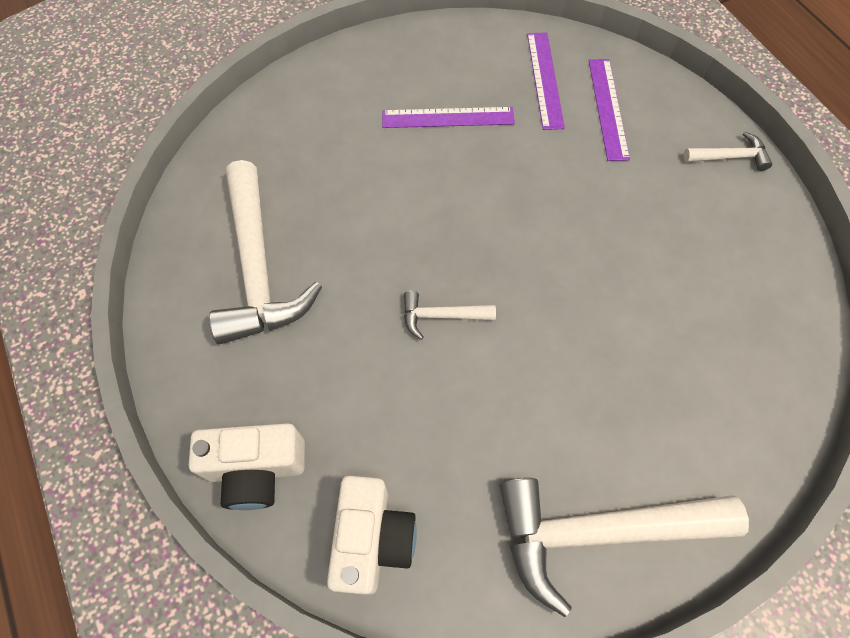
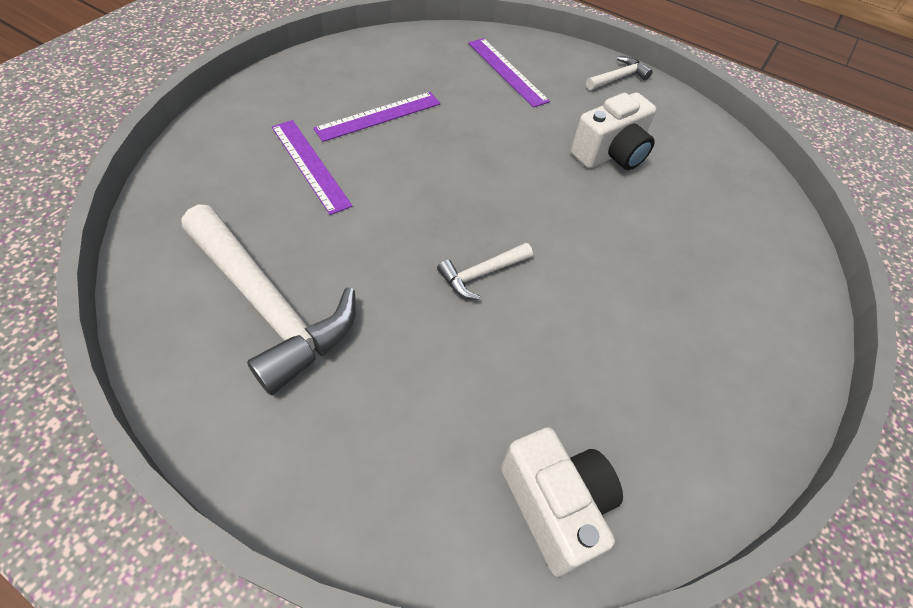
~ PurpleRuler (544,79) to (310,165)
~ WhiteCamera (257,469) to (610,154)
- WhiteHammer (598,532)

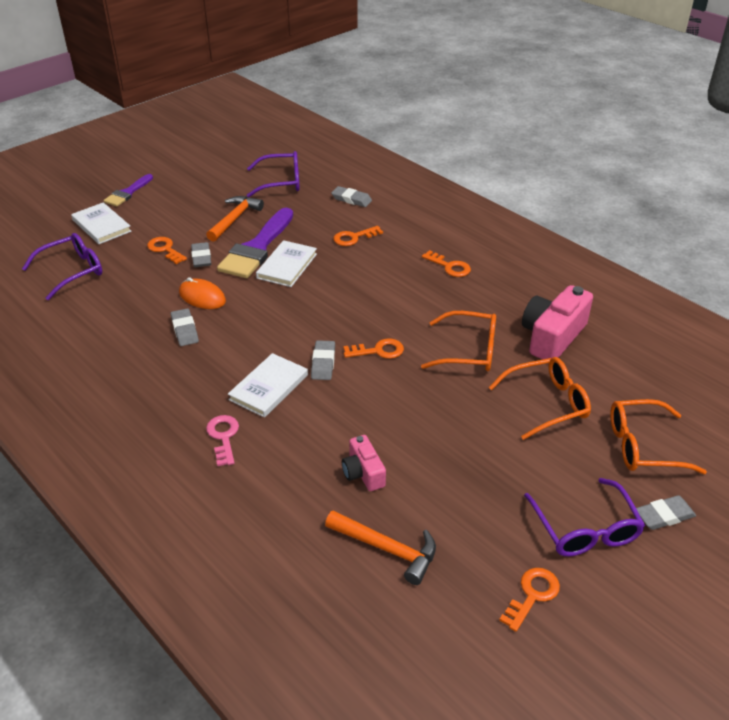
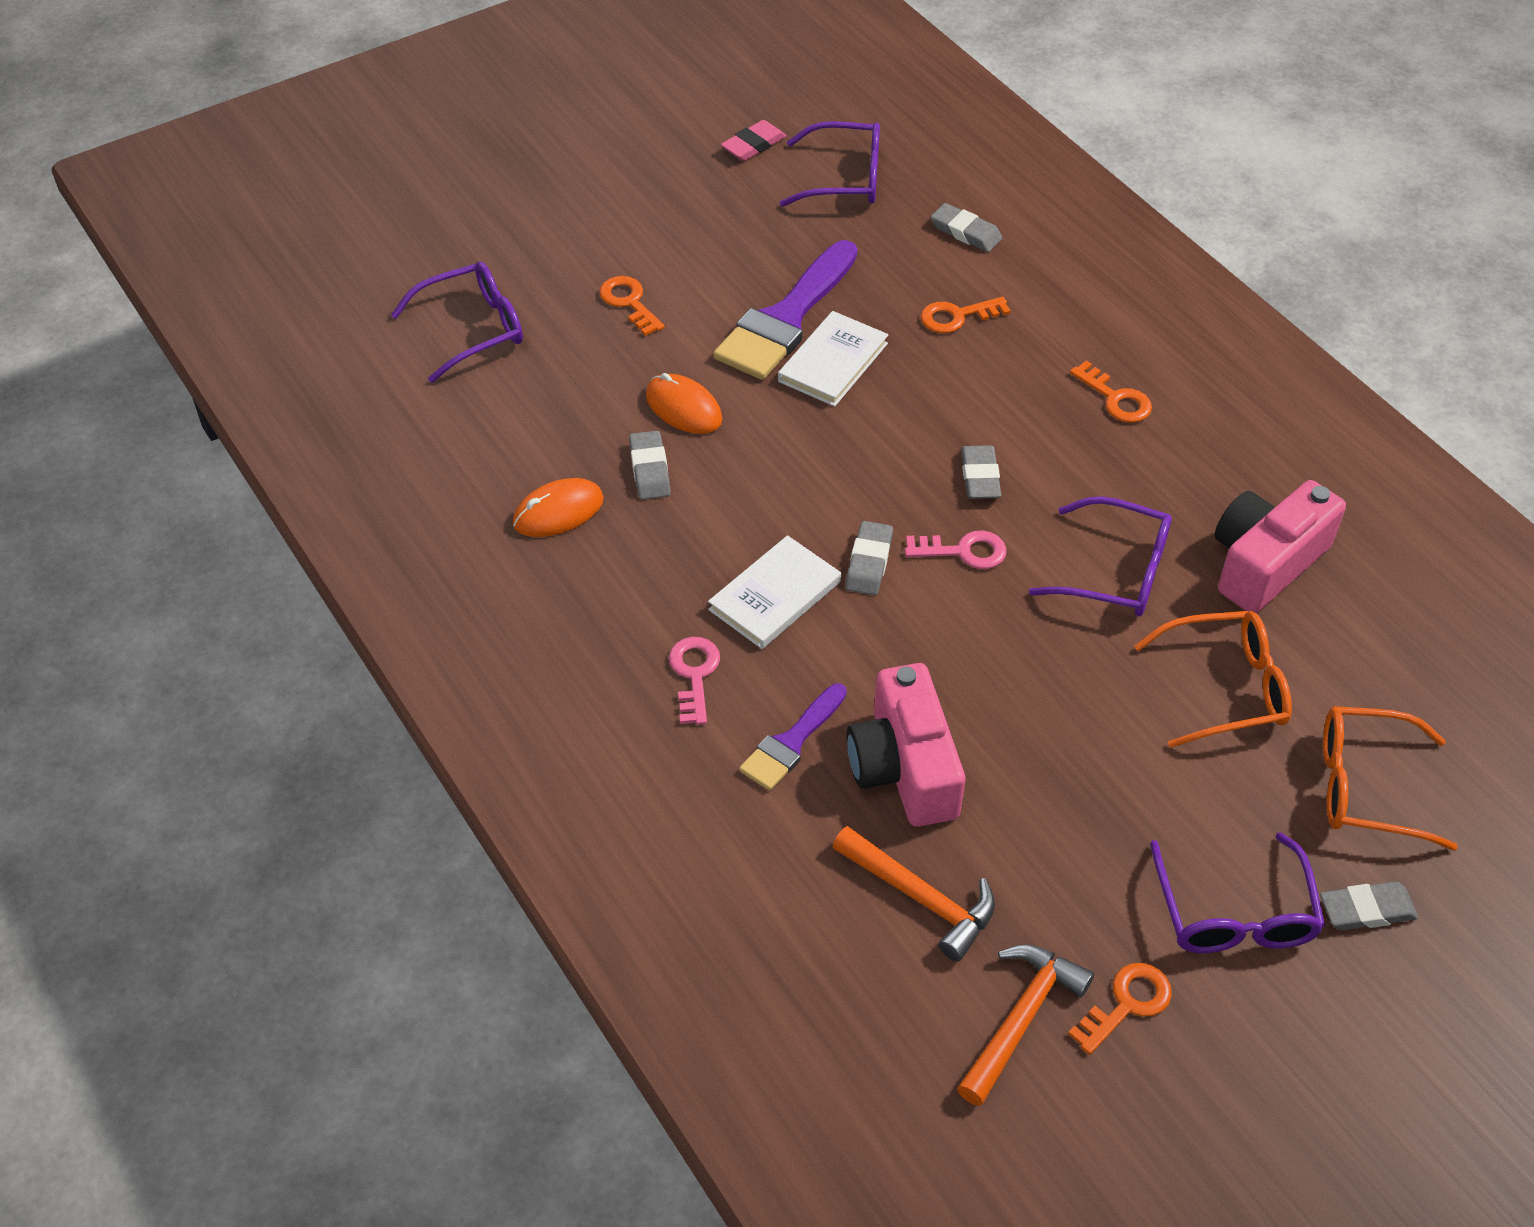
+ OrangeMouse (558,511)
+ PinkEraser (753,145)
~ PurpleBrush (128,193) to (791,742)
~ PinkCamera (363,473) = (904,768) x1.77
~ OrangeKey (378,351) to PinkKey (963,551)
~ OrangeHammer (234,219) to (1021,1018)
~ GreyEraser (201,257) to (980,476)
~ OrangeGlasses (469,351) to PurpleGlasses (1115,572)
- WhiteBook (101,226)

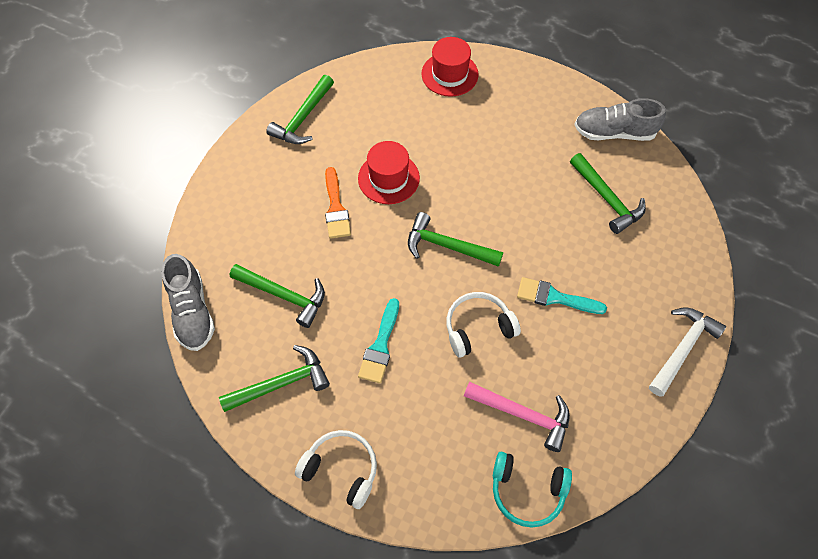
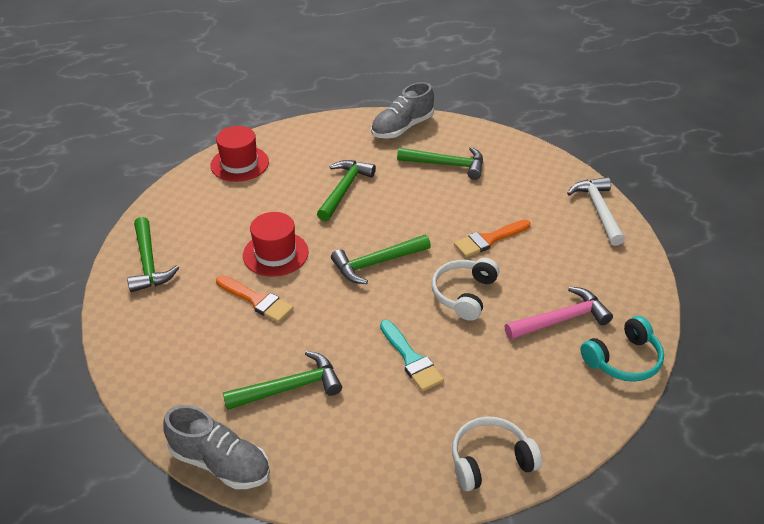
~ GreenHammer (281,383) to (344,190)
~ TurquoiseBrush (555,297) to OrangeBrush (489,239)

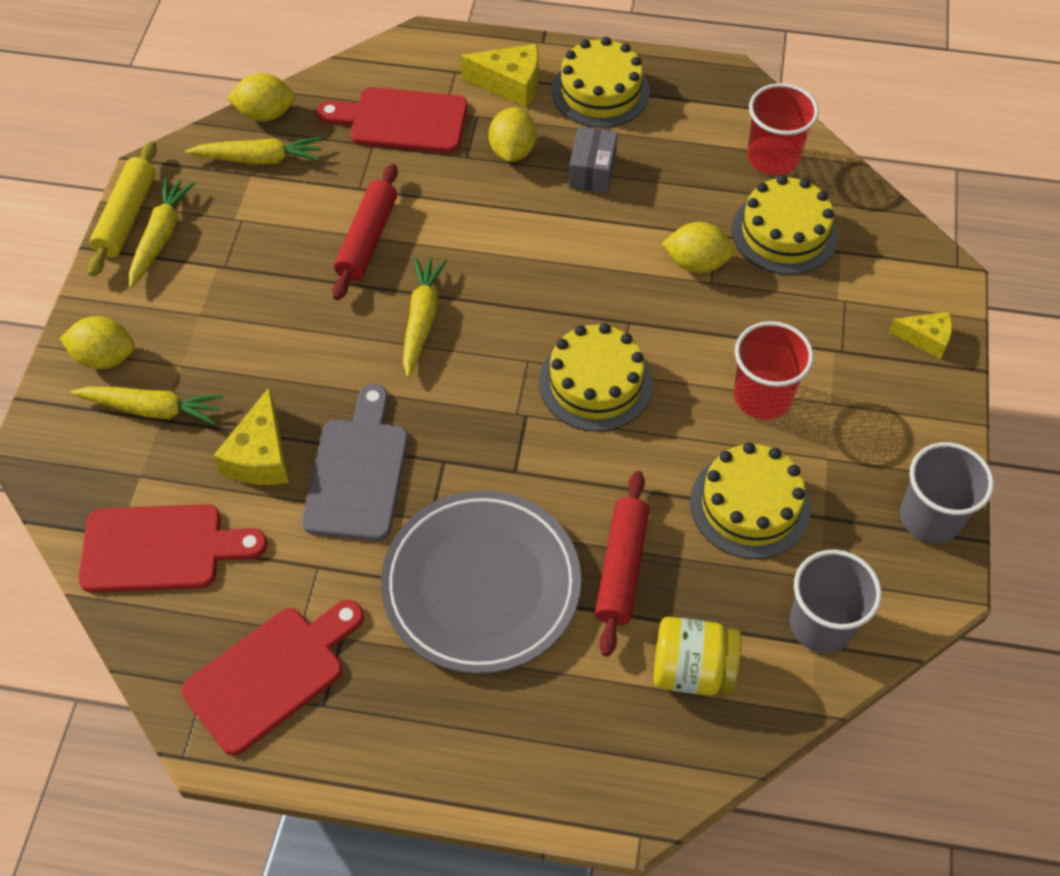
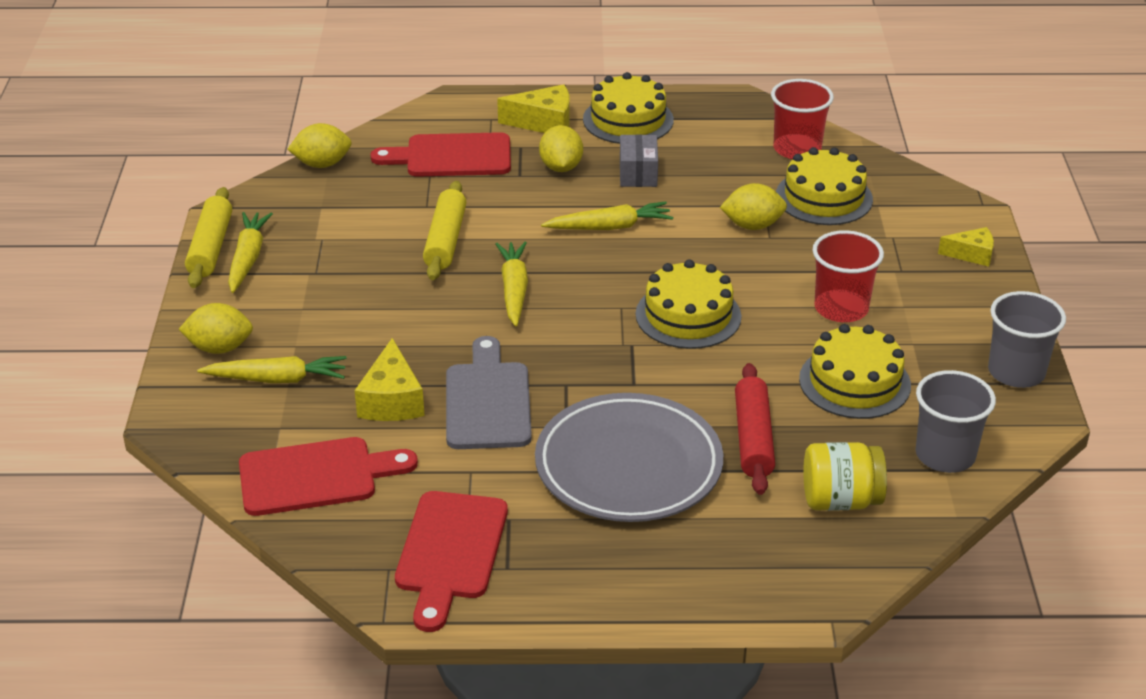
~ RedCuttingBoard (271,674) = (450,552) 150 degrees clockwise
~ RedRollingPin (367,239) to YellowRollingPin (445,240)
~ YellowCarrot (259,159) to (610,227)

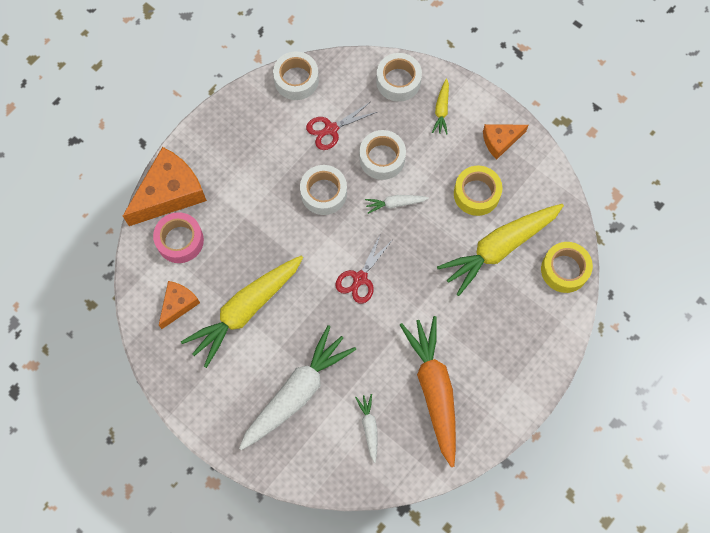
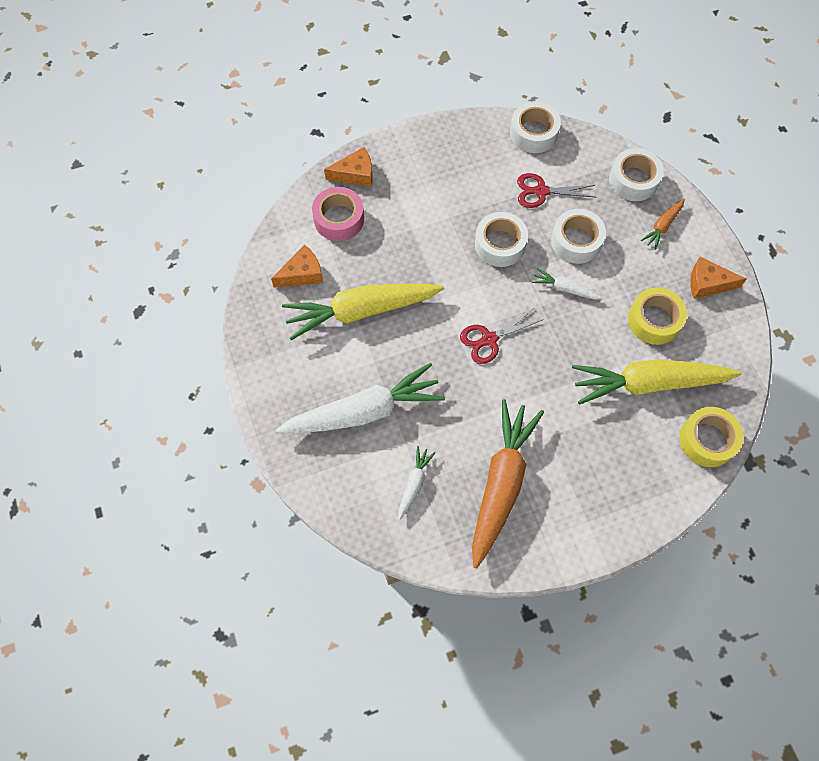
~ OrangeCheese (170,193) = (355,174) x0.55
~ YellowCarrot (441,110) to OrangeCarrot (662,226)

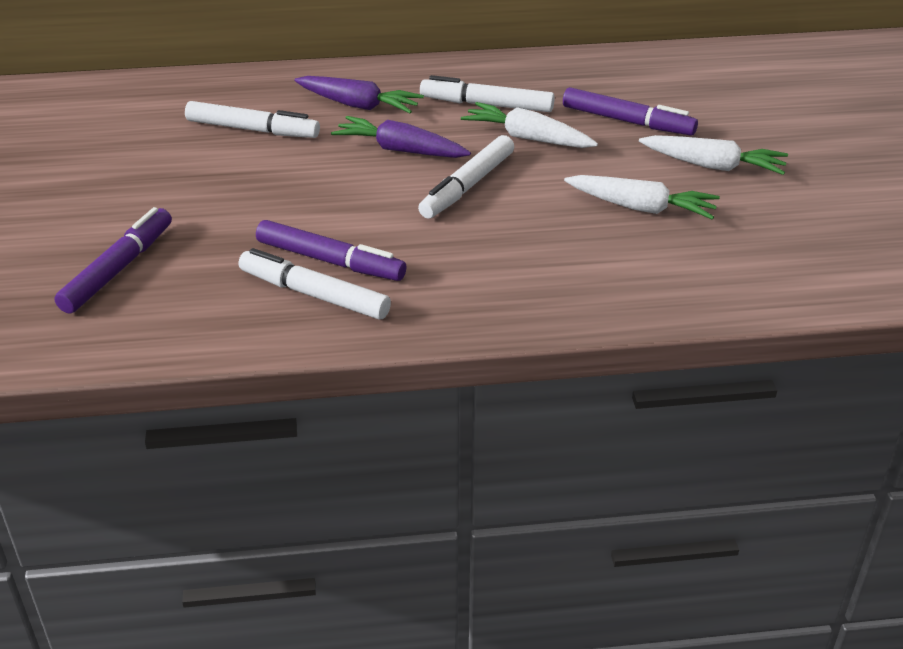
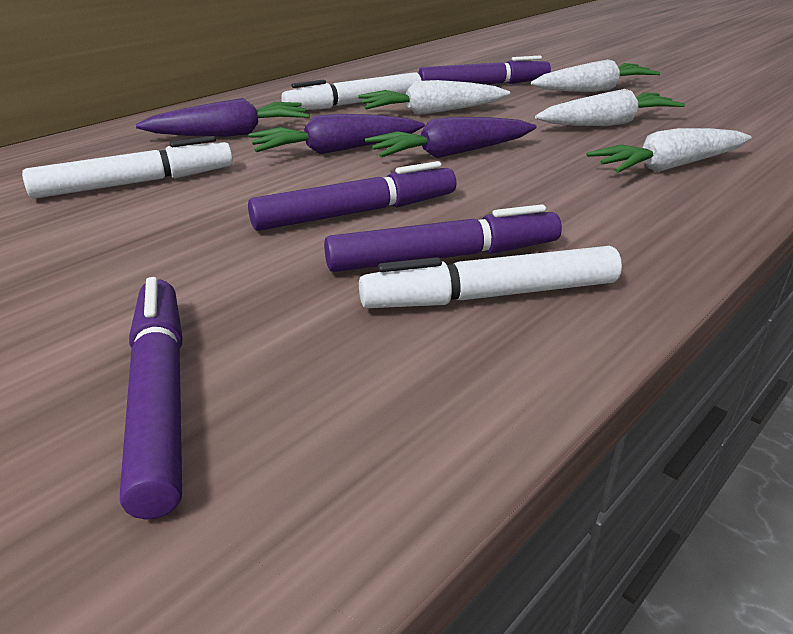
+ PurpleMarker (356,213)
~ WhiteMarker (467,186) to PurpleCarrot (450,154)
+ WhiteCarrot (668,167)

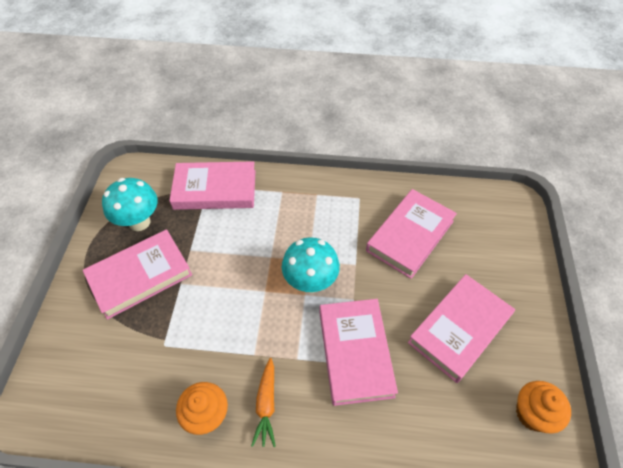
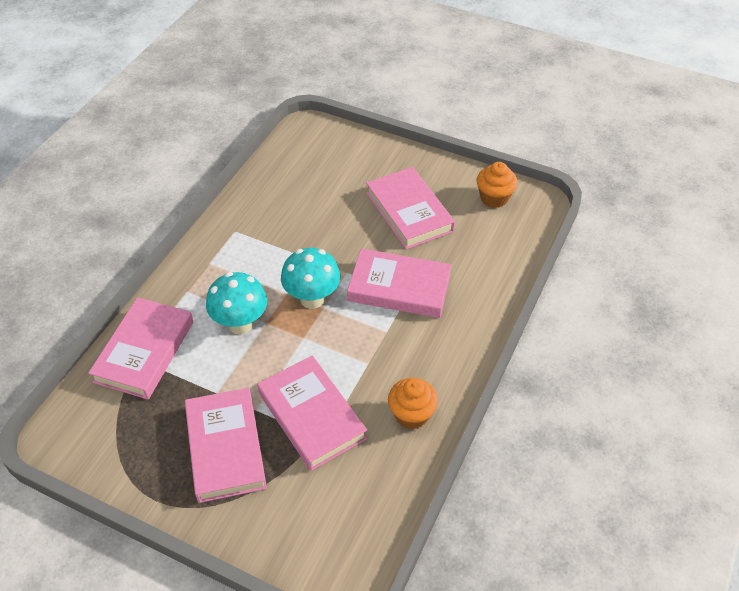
~ TurquoiseMushroom (139,222) to (240,324)
~ PinkBook (410,236) to (311,416)
- OrangeCarrot (266,405)

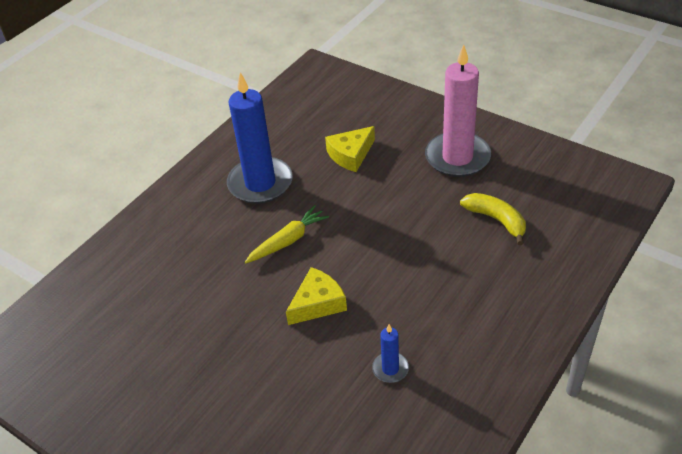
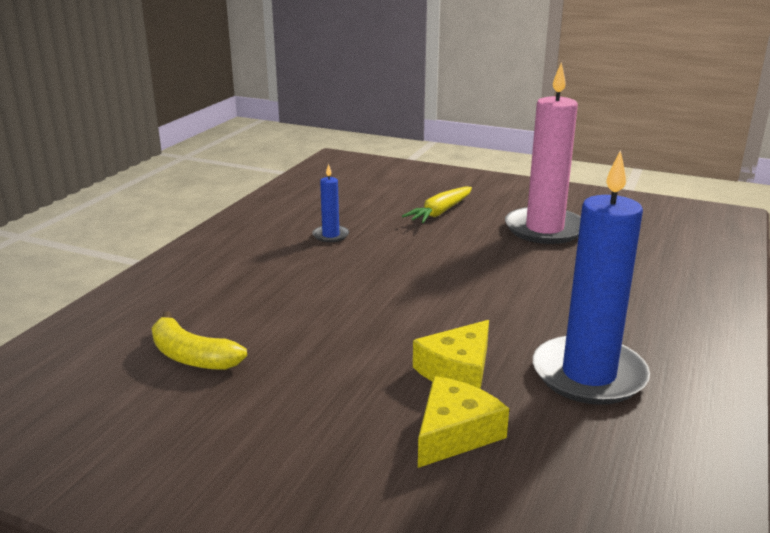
~ YellowCarrot (288,241) to (440,212)
~ YellowCheese (318,303) to (457,370)
~ PinkCandle (457,157) to (544,229)

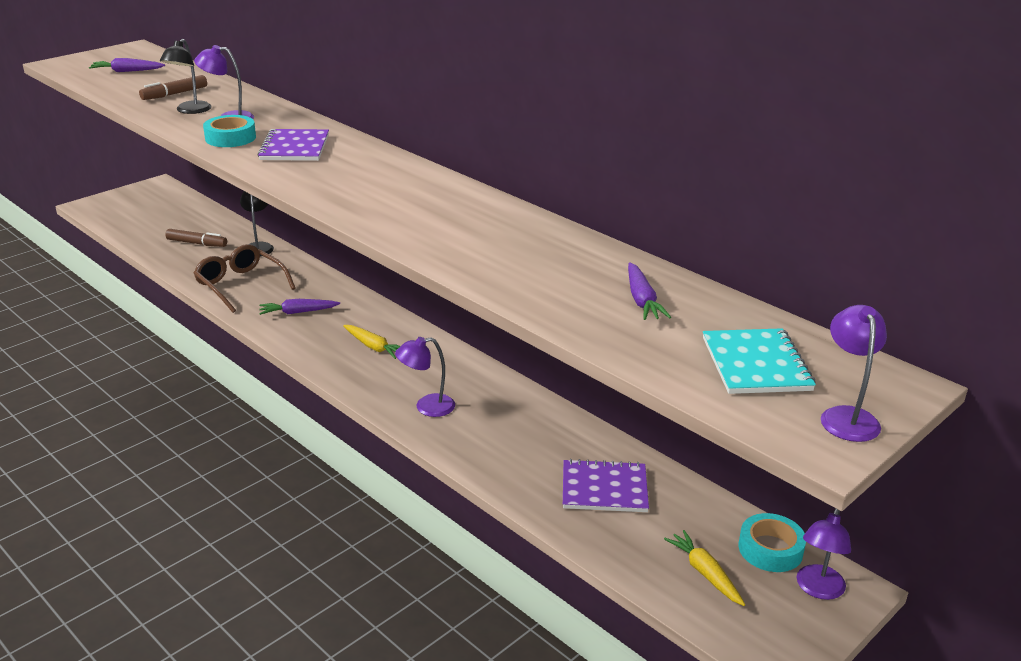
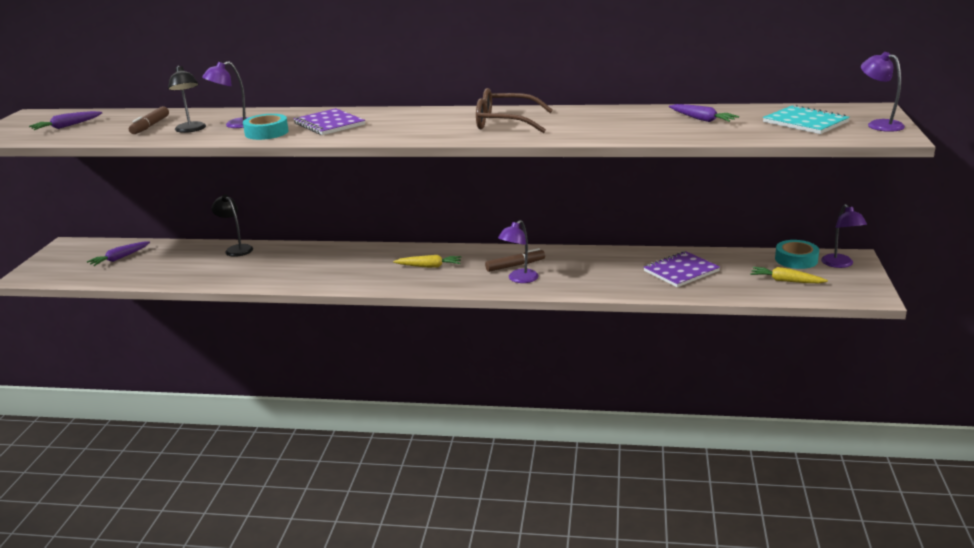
~ PurpleCarrot (298,312) to (120,258)
~ BrownGlasses (241,285) to (506,123)
~ BrownMarker (197,243) to (515,265)

